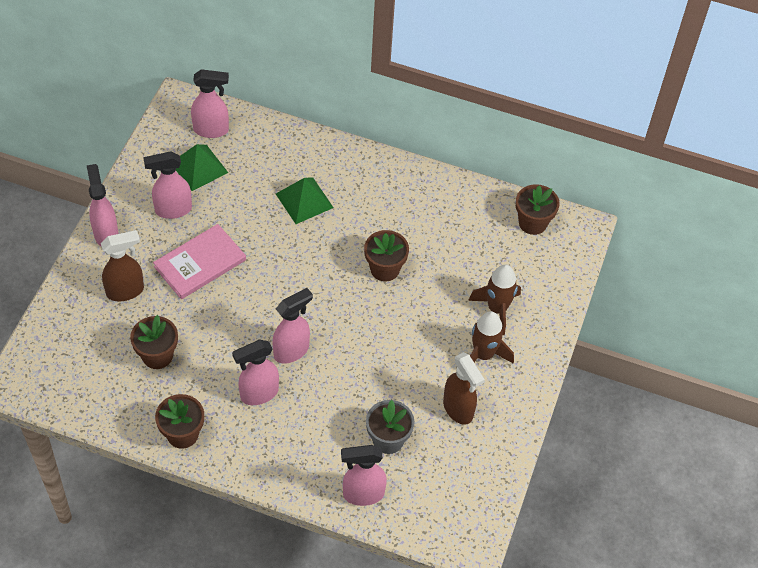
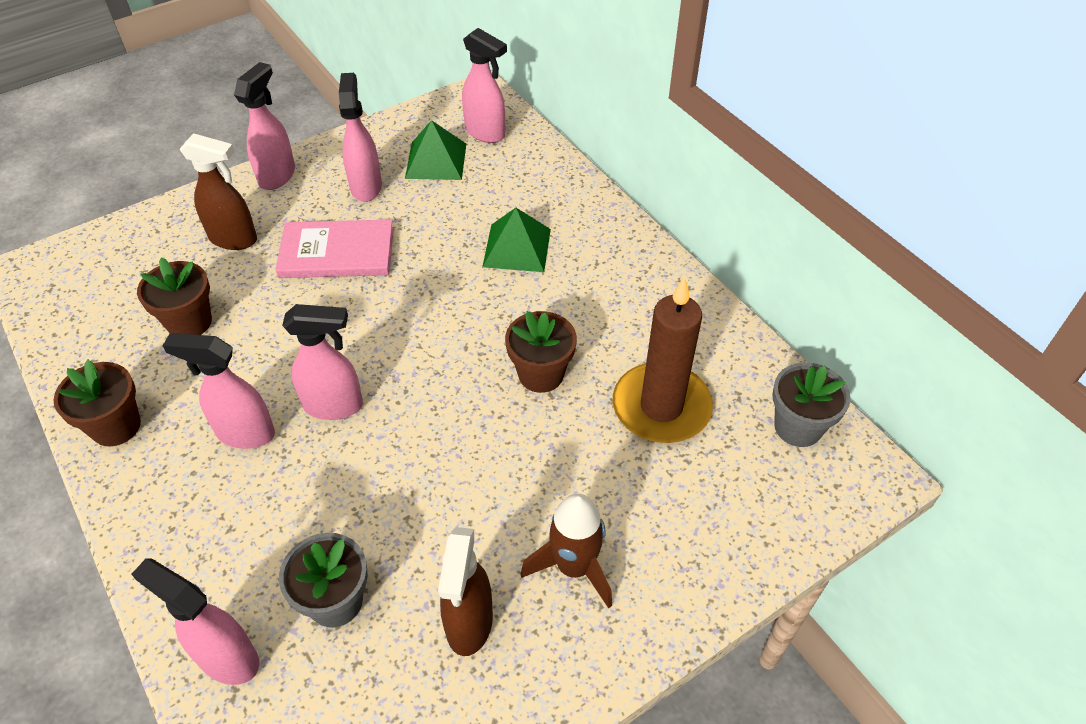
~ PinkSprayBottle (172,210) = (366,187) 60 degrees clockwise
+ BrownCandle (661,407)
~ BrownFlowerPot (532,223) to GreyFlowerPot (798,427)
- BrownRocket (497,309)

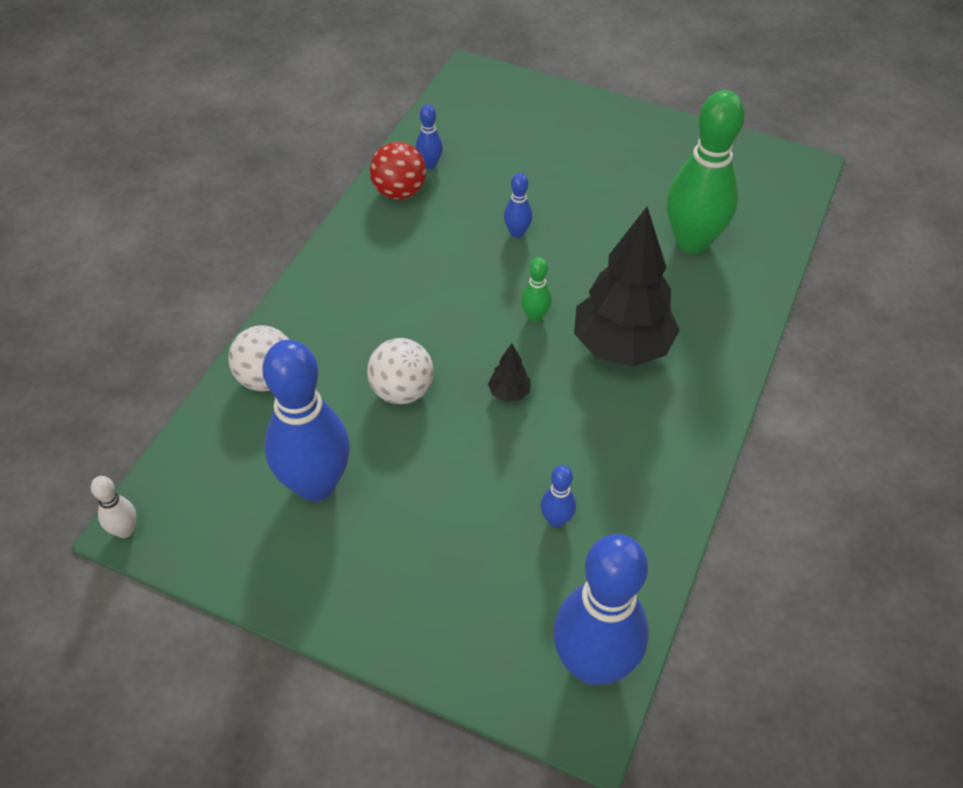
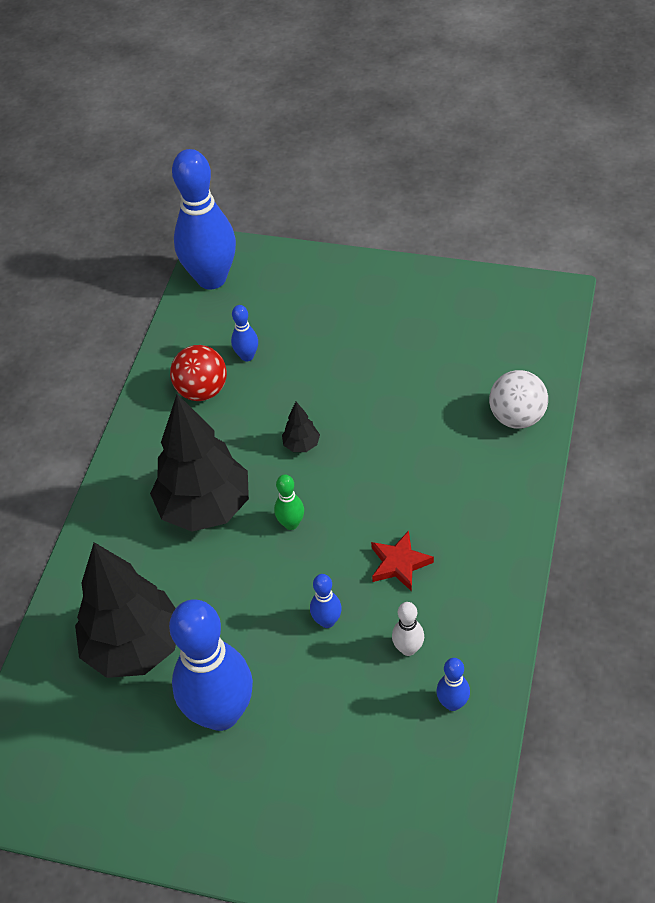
~ GreenBowlingPin (692,242) to BlackTree (134,647)
~ BlueBowlingPin (315,484) to (221,713)
~ RedBall (399,192) to (202,391)
+ RedStar (399,563)
~ WhiteBowlingPin (125,530) to (408,649)
- WhiteBall (402,391)

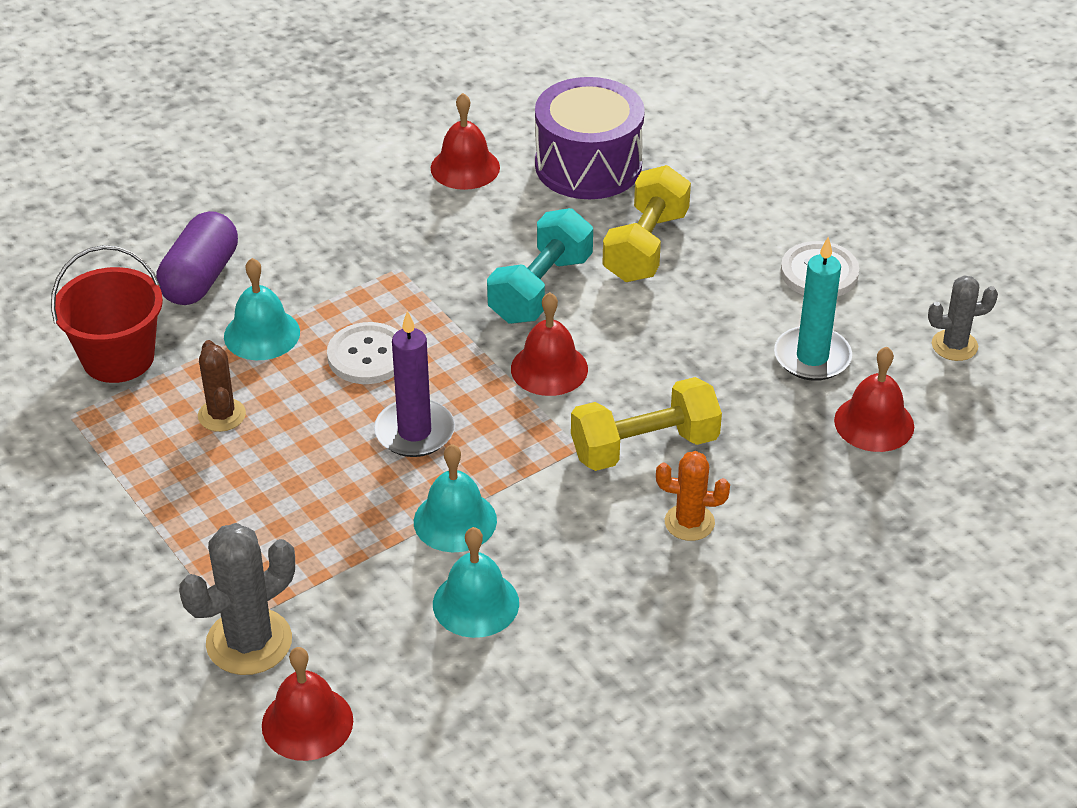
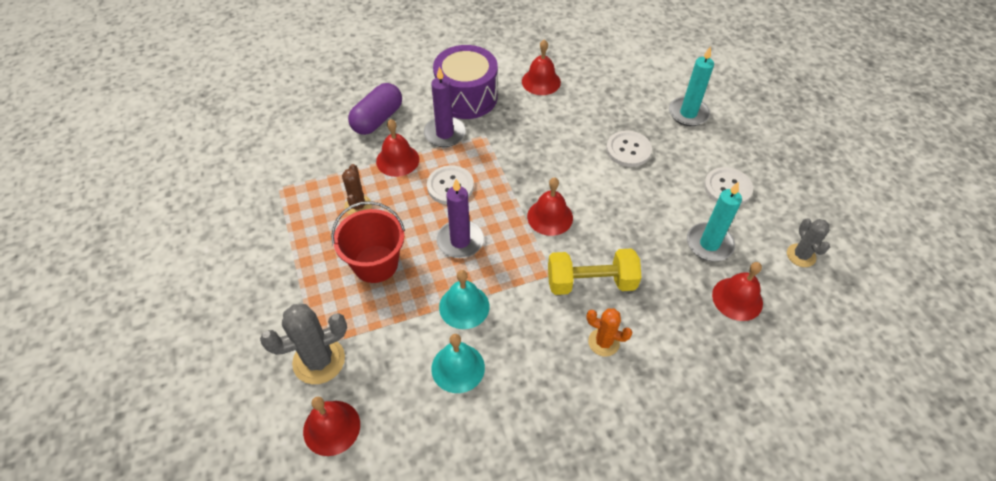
~ RedBucket (118,358) to (375,264)
~ TurquoiseBell (262,334) to RedBell (397,160)
+ PurpleCandle (445,134)
~ PurpleDrum (588,165) to (466,97)
~ YellowDumbbell (645,246) to WhiteButton (628,150)
+ TurquoiseCandle (688,113)
~ GreyCactus (954,345) = (801,255) 75 degrees clockwise
- TurquoiseDumbbell (540,289)

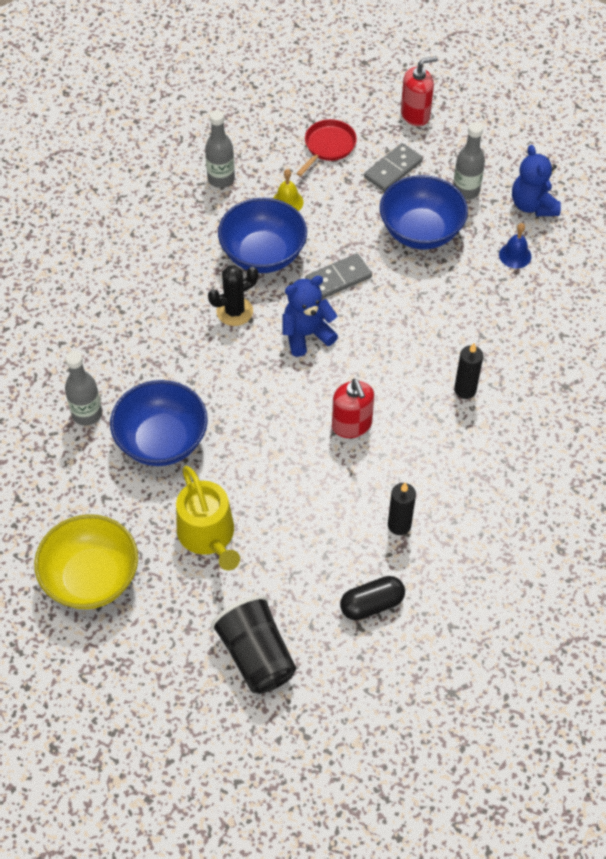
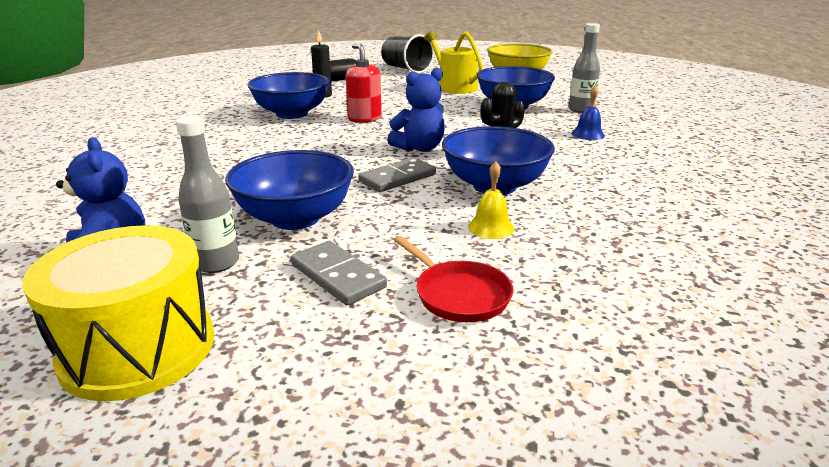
+ YellowDrum (138,348)
+ BlueBowl (292,114)
~ GreyDomino (393,169) = (337,276) 75 degrees counterclockwise
~ RedPan (328,146) = (458,294) 60 degrees counterclockwise
~ BlueBell (515,255) to (588,134)
- GreyBottle (221,179)
- RedSoapDispenser (415,114)
- BlackCandle (465,390)

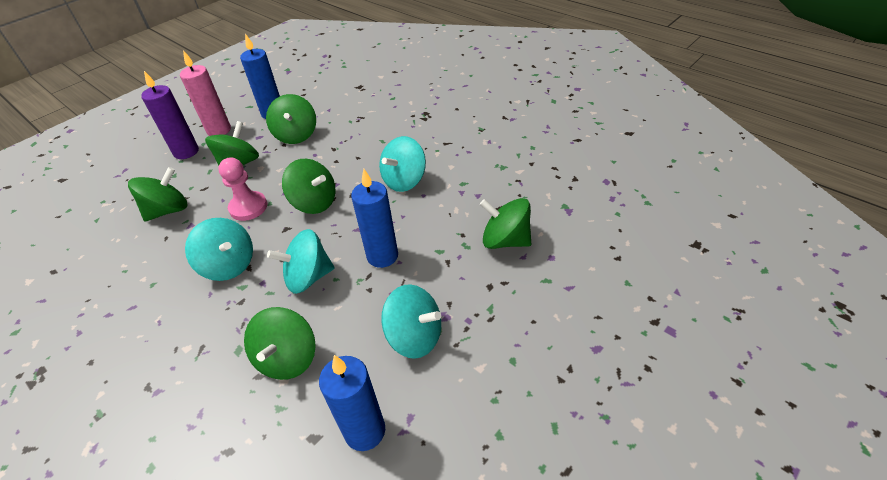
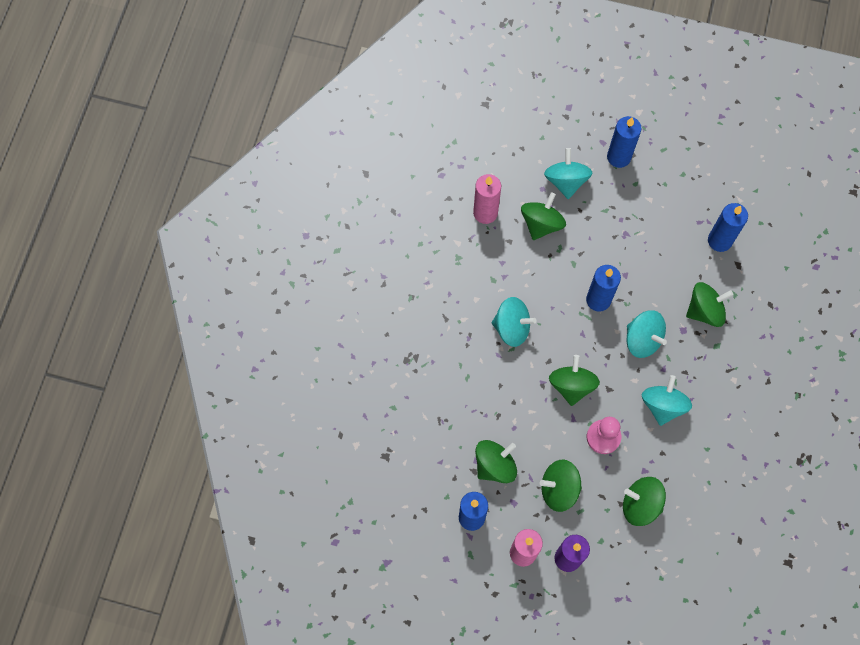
+ PinkCandle (485,213)
~ GreenSpinningTop (505,240) = (541,224) 150 degrees counterclockwise
~ TurquoiseSpinningTop (415,336) to (566,181)
+ BlueCandle (618,157)

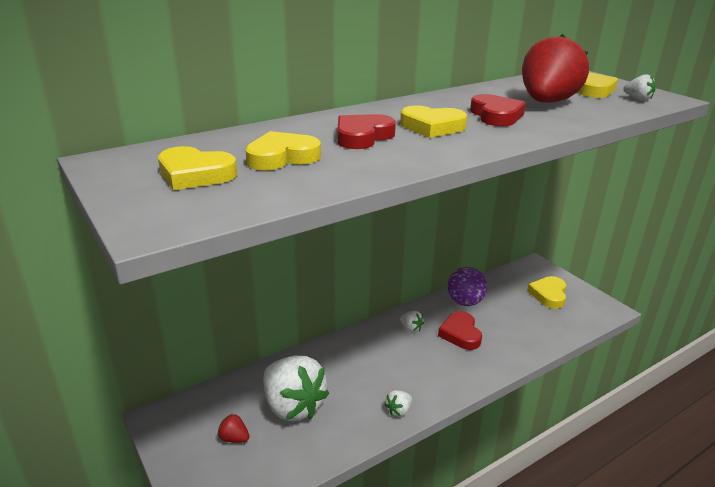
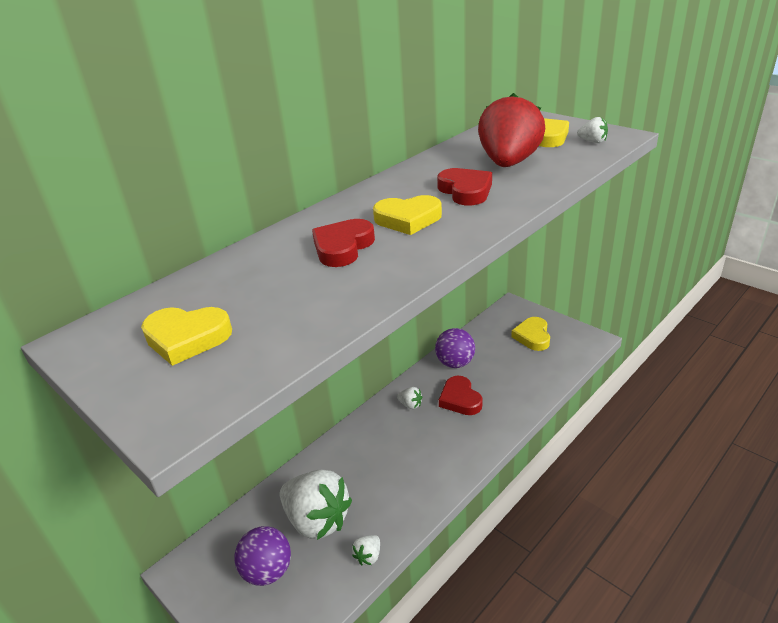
~ RedStrawberry (234,438) to PurpleBall (268,571)
~ WhiteStrawberry (398,410) to (368,556)
- YellowHeart (282,157)

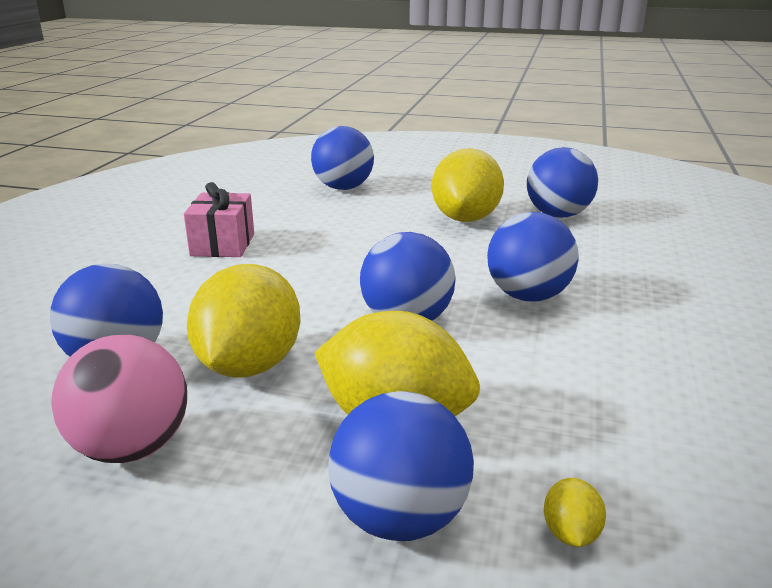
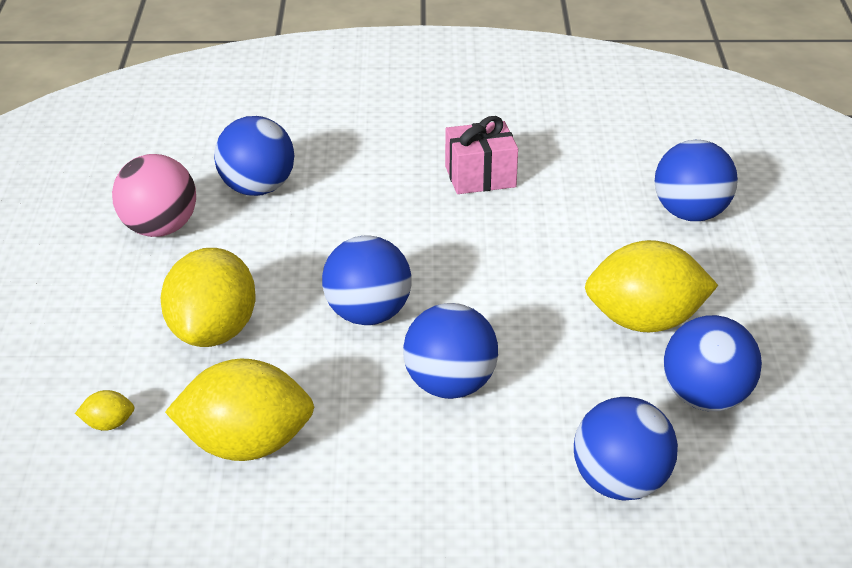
~ YellowLemon (249,365) to (245,446)
~ BlueBall (400,518) to (621,484)

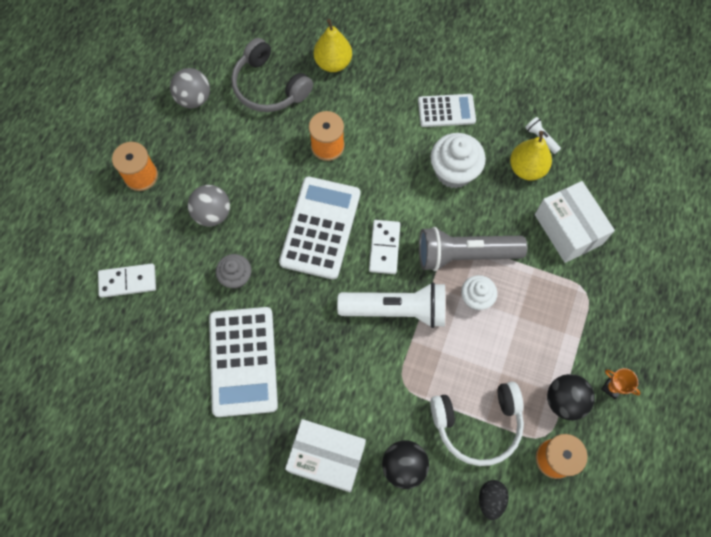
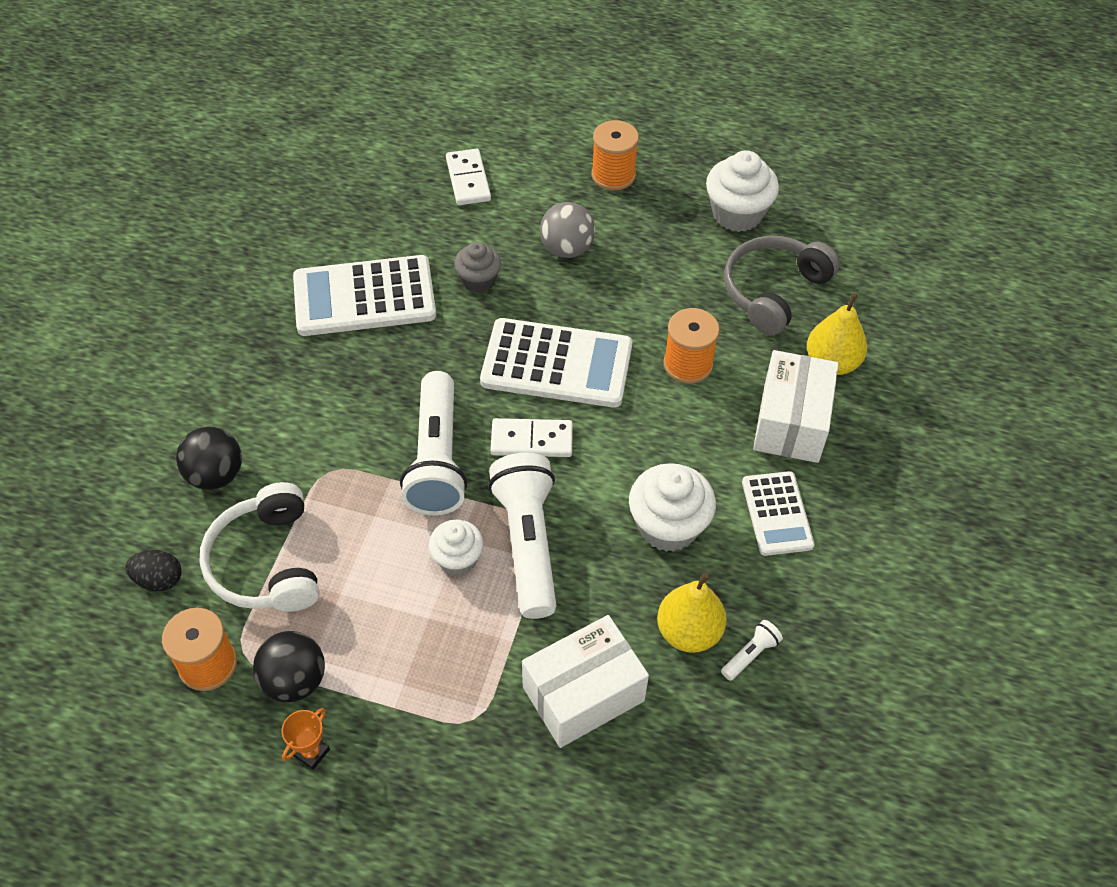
~ GreyFlashlight (464,254) to WhiteFlashlight (528,543)
~ GreyBall (194,99) to WhiteCupcake (737,214)
~ WhiteBox (327,458) to (791,422)

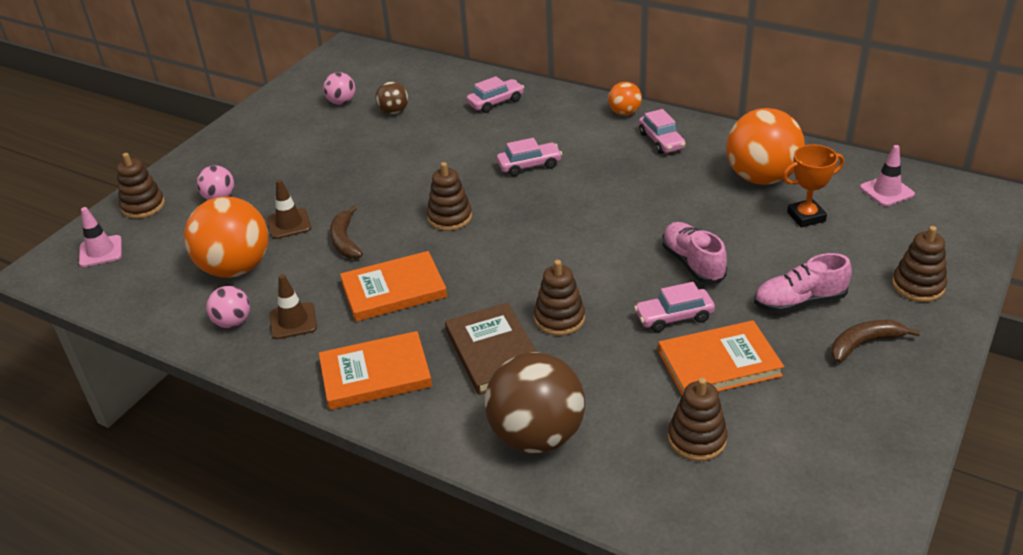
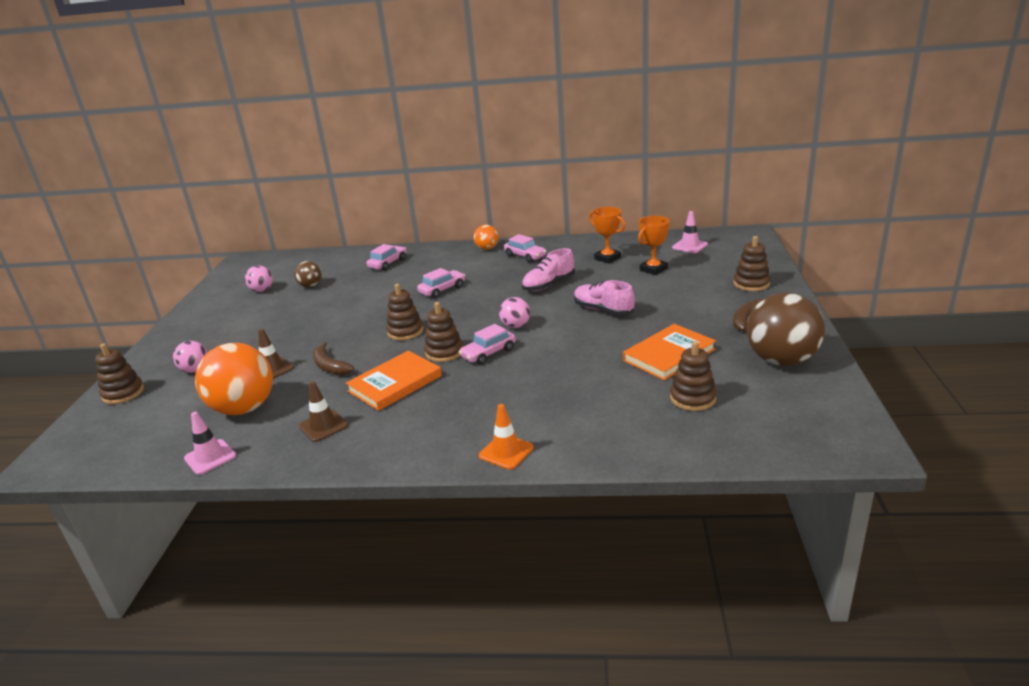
~ PinkTrafficCone (100,251) to (210,457)
~ BrownStackingToy (559,318) to (444,352)
~ PinkCar (674,317) to (488,353)
+ OrangeTrafficCone (506,452)
~ PinkBall (233,322) to (515,326)
~ PinkShoe (799,302) to (548,285)
~ OrangeBall (761,178) to OrangeTrophy (607,258)
~ BrownBall (536,436) to (781,360)
- OrangeBook (375,374)
- BrownBook (494,352)

